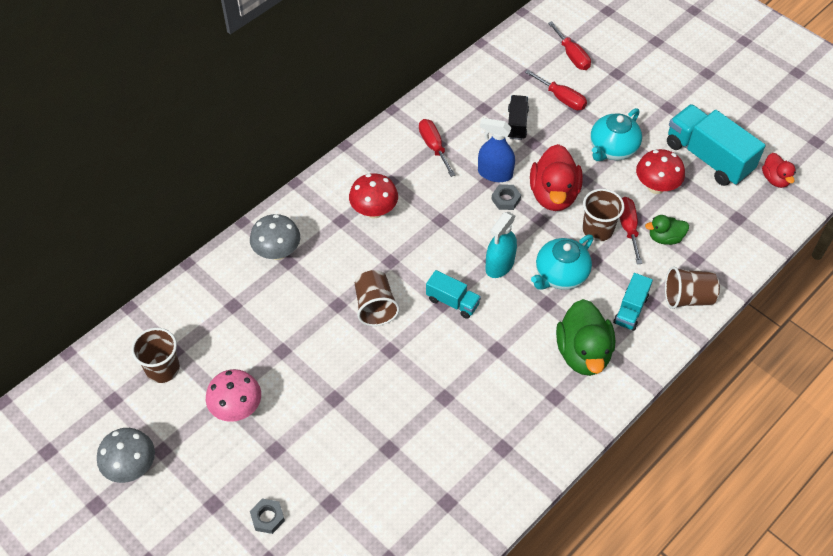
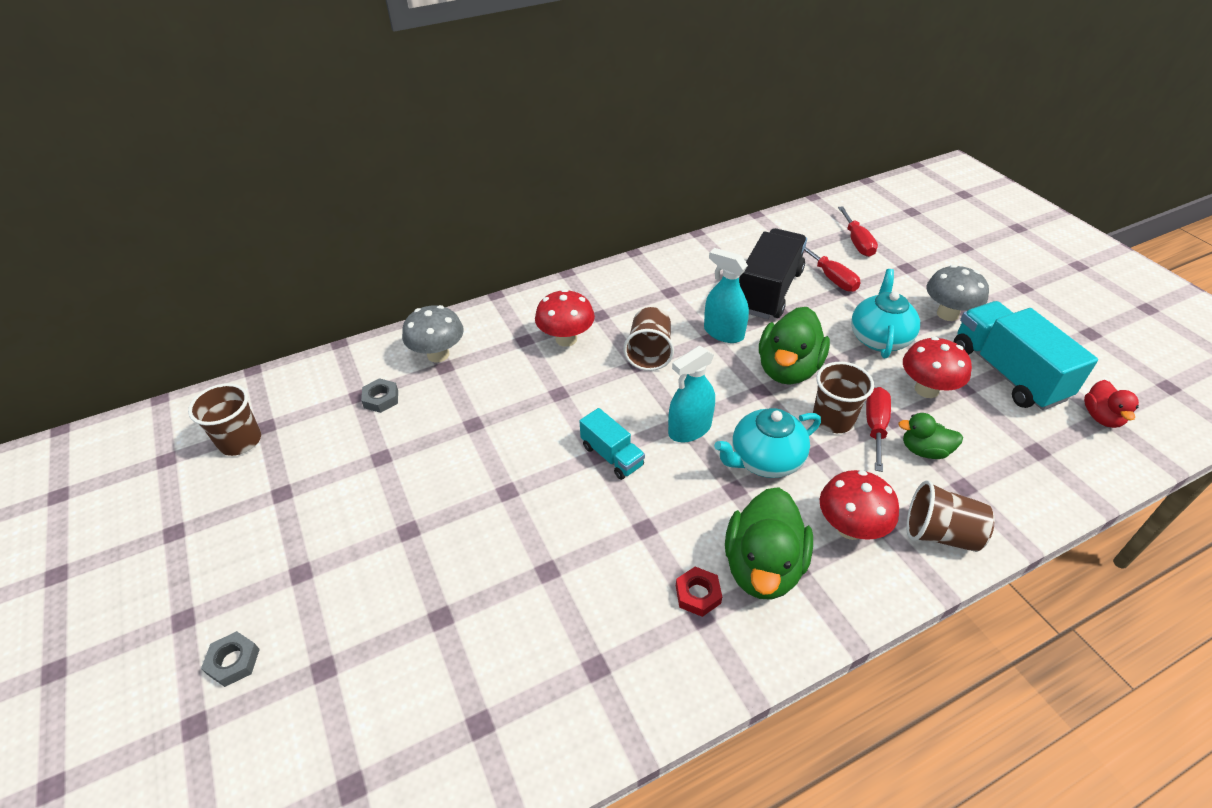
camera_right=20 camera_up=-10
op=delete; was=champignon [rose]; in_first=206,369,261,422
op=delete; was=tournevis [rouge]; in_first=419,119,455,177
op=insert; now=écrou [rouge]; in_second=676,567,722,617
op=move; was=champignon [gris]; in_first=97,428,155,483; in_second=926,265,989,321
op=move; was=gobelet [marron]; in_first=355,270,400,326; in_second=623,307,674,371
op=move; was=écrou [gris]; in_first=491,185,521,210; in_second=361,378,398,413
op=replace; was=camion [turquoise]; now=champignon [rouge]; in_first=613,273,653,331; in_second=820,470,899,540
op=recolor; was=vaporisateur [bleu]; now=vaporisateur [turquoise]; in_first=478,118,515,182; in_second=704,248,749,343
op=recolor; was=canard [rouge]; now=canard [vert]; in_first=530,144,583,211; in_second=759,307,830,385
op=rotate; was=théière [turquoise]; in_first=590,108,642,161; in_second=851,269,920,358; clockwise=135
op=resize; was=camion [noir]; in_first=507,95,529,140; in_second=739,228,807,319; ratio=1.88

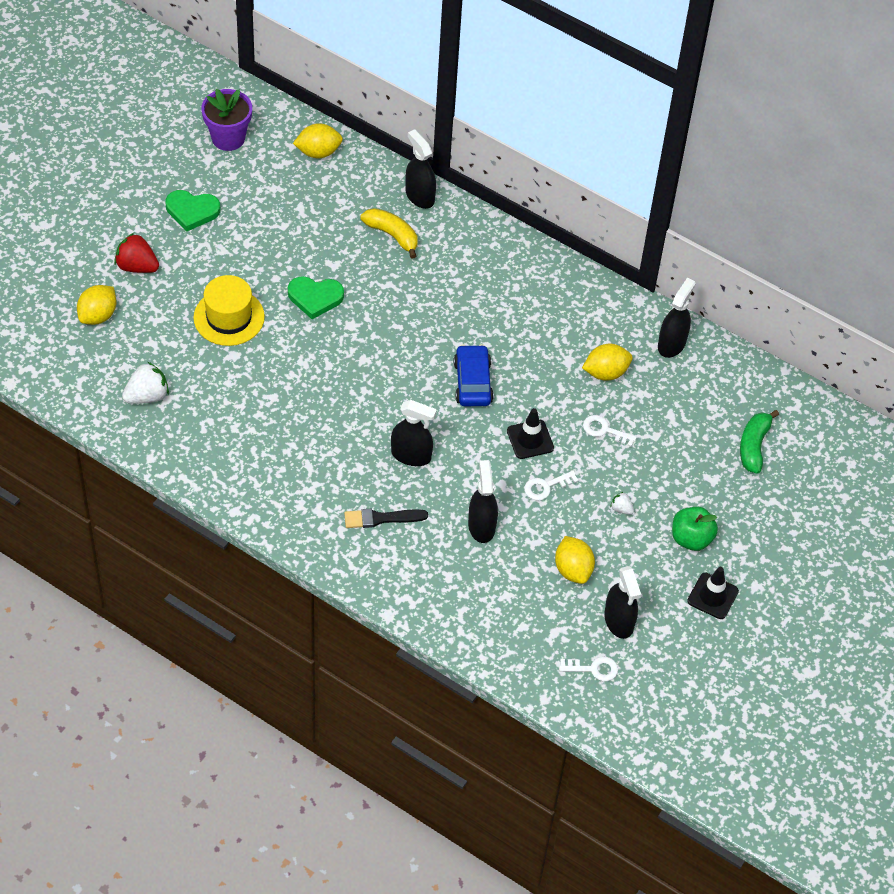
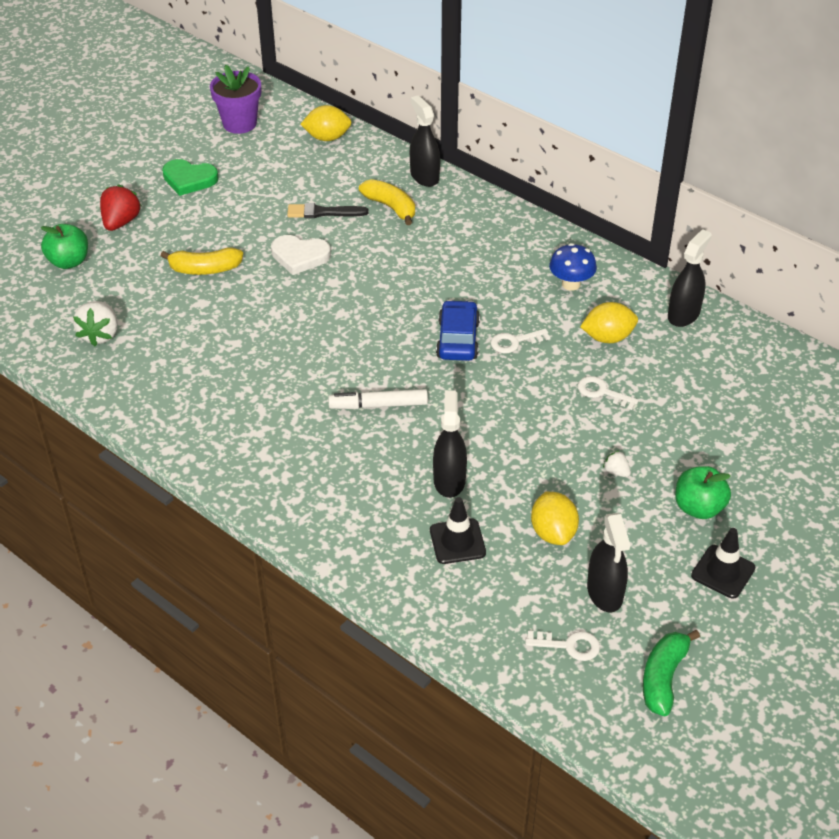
camera_right=10 camera_up=-10
op=insert; now=champignon [bleu]; in_second=549,243,597,291
op=move; was=pinceau [noir]; in_first=344,509,428,528; in_second=287,203,369,218
op=move; was=cône de chantier [noir]; in_first=507,408,554,459; in_second=430,497,486,564
op=move; was=clé [blanc]; in_first=524,471,578,501; in_second=490,329,550,353
op=move; was=banane [vert]; in_first=740,410,779,474; in_second=643,630,700,716
op=replace; was=citron [jaune]; now=pomme [vert]; in_first=77,285,116,325; in_second=40,224,88,269
op=replace; was=chapeau [jaune]; now=banane [jaune]; in_first=193,275,265,346; in_second=160,248,243,275
op=replace; was=vaporisateur [noir]; now=feutre [blanc]; in_first=391,400,437,466; in_second=328,389,428,409
op=recolor; was=cœur [vert]; now=cœur [blanc]; in_first=288,276,344,319; in_second=271,235,331,275
op=rotate; was=fraise [rouge]; in_first=114,233,159,273; in_second=100,184,141,231; clockwise=75
op=rotate; was=fraise [blanc]; in_first=122,362,169,404; in_second=73,301,118,346; clockwise=120

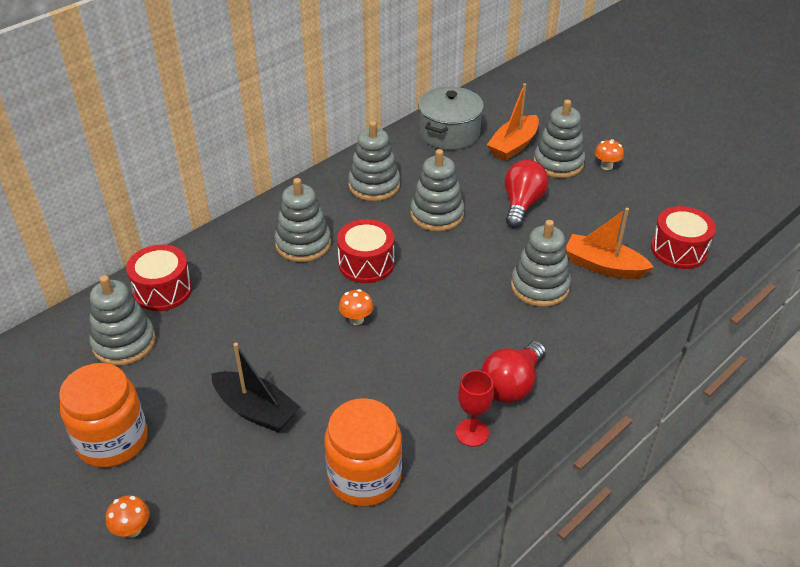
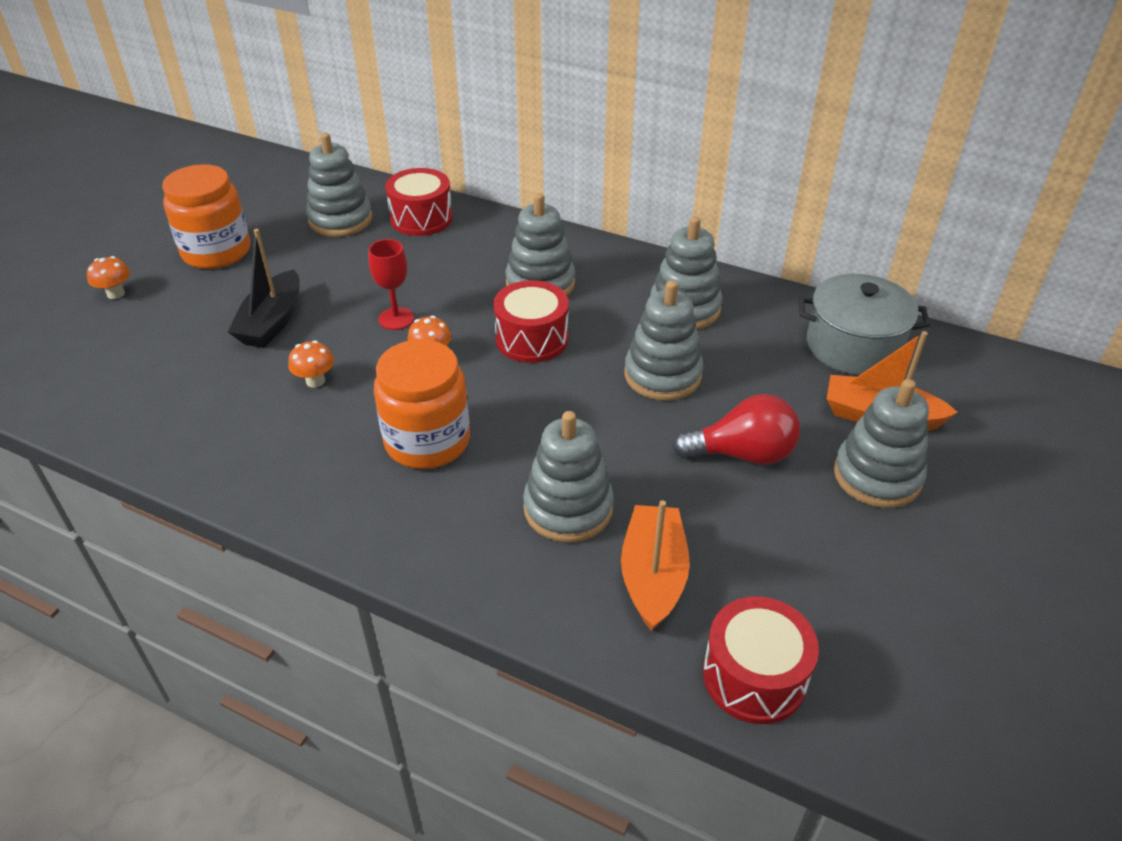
camera_right=70 camera_up=0
op=delete; was=ampoule [rouge]; in_first=481,341,546,403
op=move; was=bocal [orange]; in_first=324,398,402,507; in_second=374,339,470,469
op=move; was=verre à pied [rouge]; in_first=456,370,494,447; in_second=368,239,414,330
op=move; was=champignon [orange]; in_first=595,139,624,170; in_second=288,340,334,388

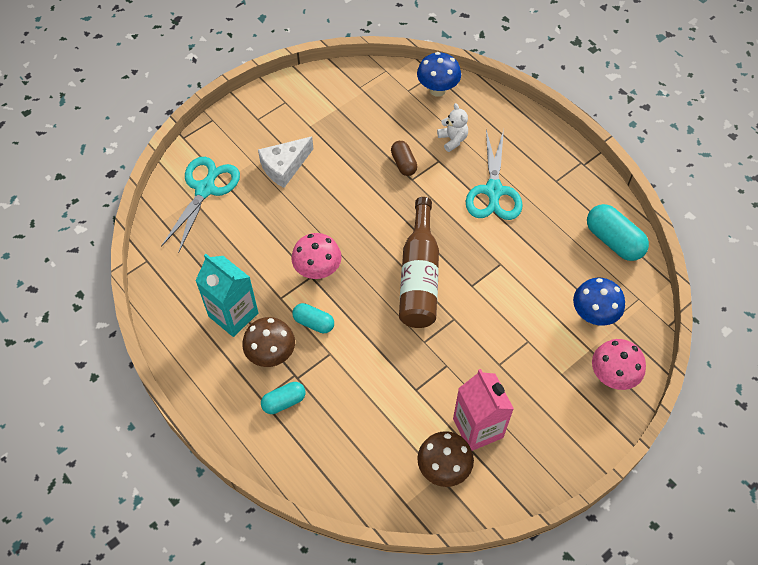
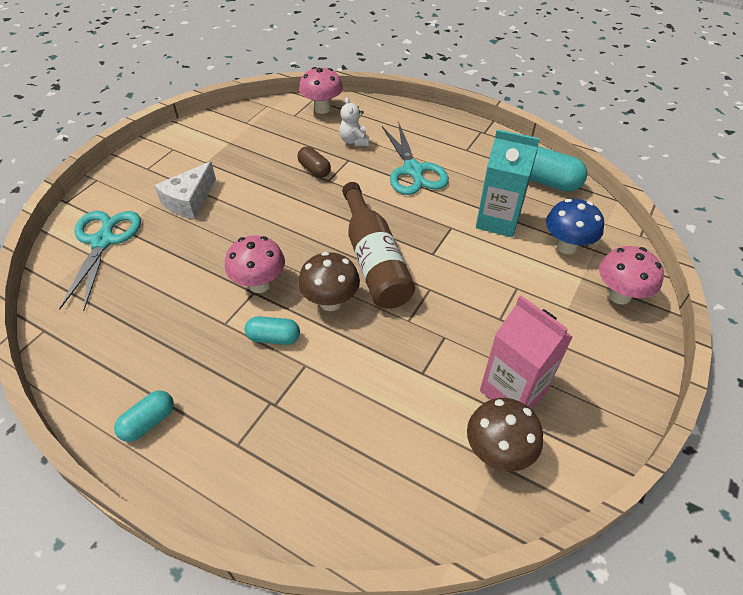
camera_right=-20 camera_up=-10
op=move; was=brique de lait [turquoise]; in_first=195,254,258,337; in_second=476,129,540,237
op=move; was=champignon [marron]; in_first=242,317,295,367; in_second=298,252,360,311
op=move; was=gélule [turquoise]; in_first=261,382,306,414; in_second=114,390,174,442
op=recolor; was=champignon [bleu]; now=champignon [rose]; in_first=417,52,461,97; in_second=299,67,343,114
op=rotate; was=ours en peluche [blanc]; in_first=437,103,468,152; in_second=339,97,369,146; clockwise=-150

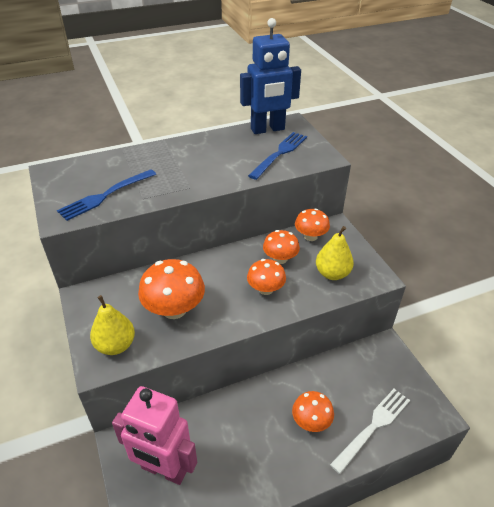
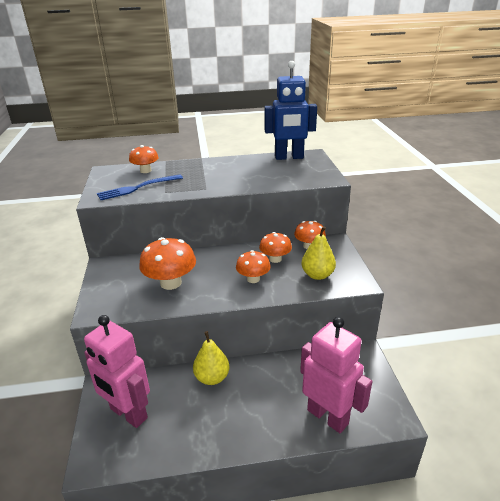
camera_right=15 camera_up=-10
op=delete; was=fourchette [bleu]; in_first=248,132,307,180
op=move; was=poire [jaune]; in_first=90,295,135,355; in_second=193,331,229,385
op=move; was=champignon [orange]; in_first=292,391,334,432; in_second=129,145,159,173
op=replace; was=fourchette [blanc]; now=robot [rose]; in_first=330,389,410,474; in_second=300,317,372,433

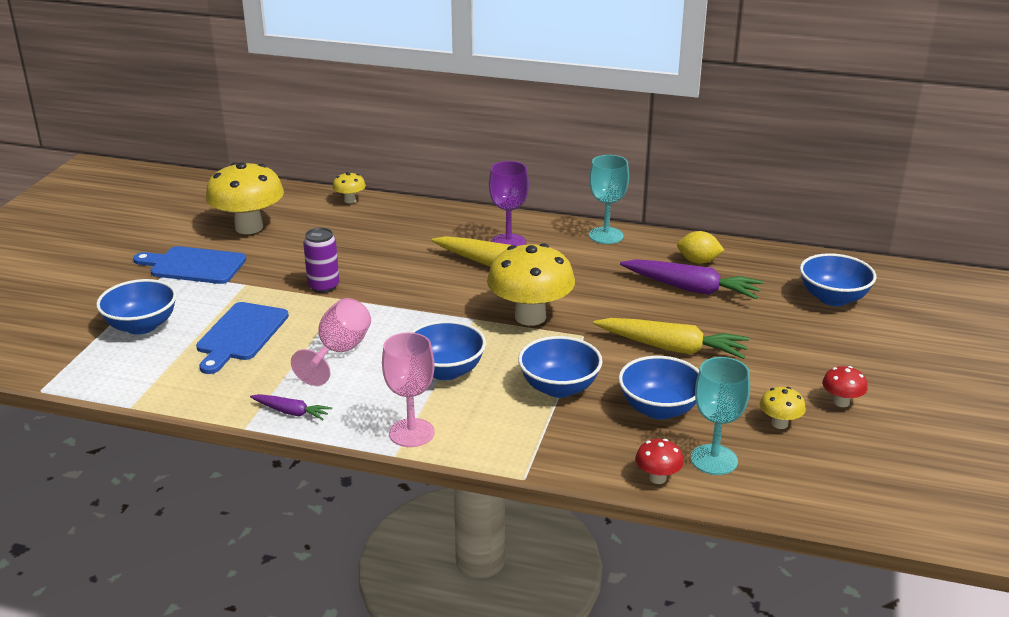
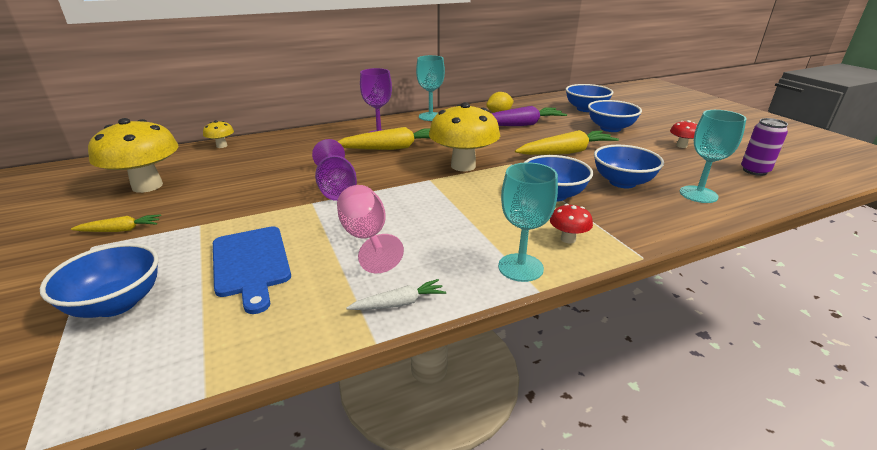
camera_right=-40 camera_up=0
op=delete; was=champignon [jaune]; in_first=760,387,806,429
op=insert; now=verre à pied [violet]; in_second=312,139,357,201
op=move; was=canette [violet]; in_first=303,228,339,293; in_second=741,118,788,176
op=move; was=bol [bleu]; in_first=410,320,486,380; in_second=588,100,642,132
op=move; was=champignon [rouge]; in_first=635,439,684,484; in_second=550,204,593,243
op=replace; was=planche à découper [bleu]; now=carotte [jaune]; in_first=133,246,246,284; in_second=71,214,161,232
op=recolor; was=carotte [violet]; now=carotte [blanc]; in_first=250,394,332,420; in_second=346,279,446,310
op=recolor; was=verre à pied [rose]; now=verre à pied [turquoise]; in_first=382,332,435,447; in_second=498,162,558,282

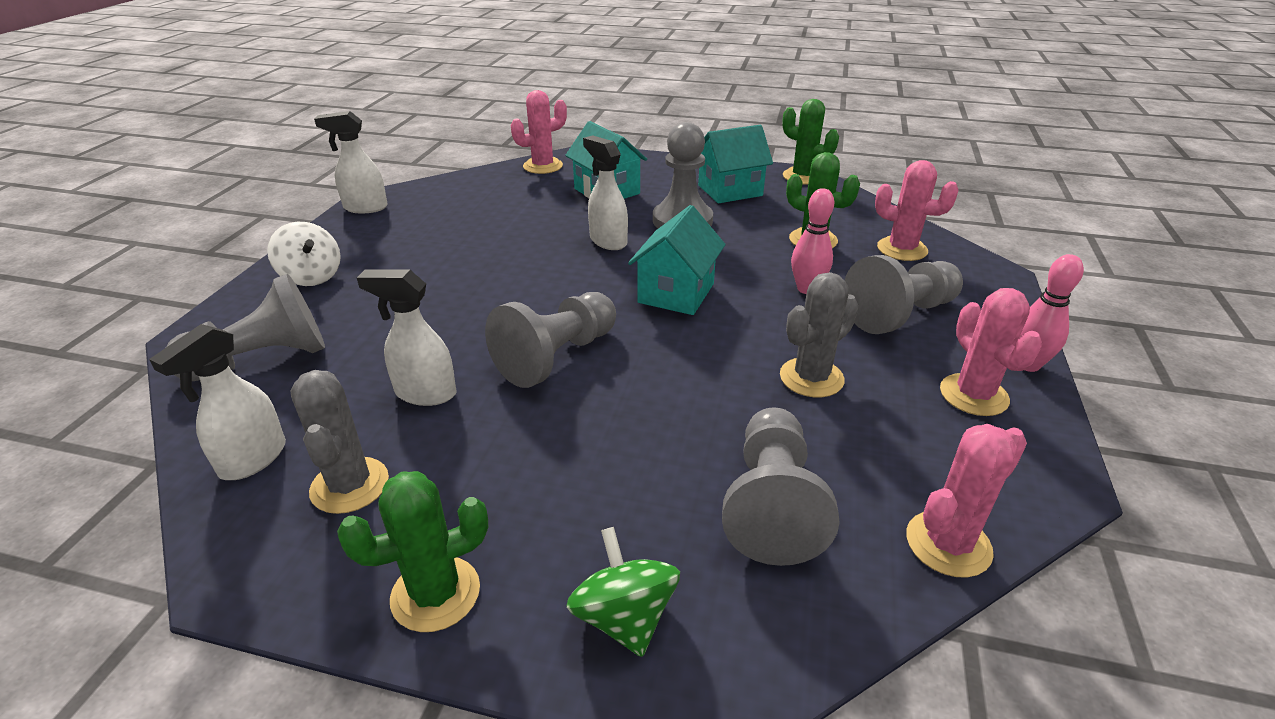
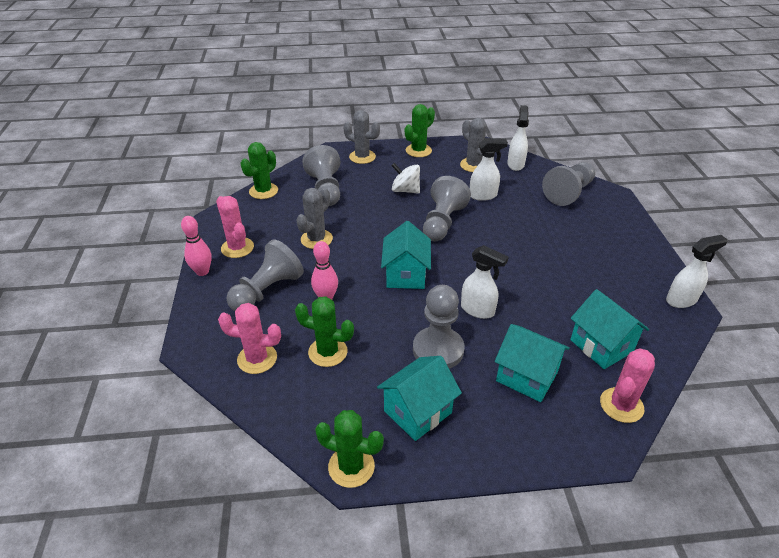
camera_right=160 camera_up=5
op=insert; now=maison [turquoise]; in_second=570,289,649,369
op=move; was=toupie [blanc]; in_first=267,222,341,286; in_second=391,163,420,194
op=replace; was=toupie [vert]; now=cactus [gris]; in_first=566,527,680,657; in_second=343,110,380,164
op=recolor; was=cactus [rose]; now=cactus [vert]; in_first=906,424,1027,578; in_second=240,142,278,199

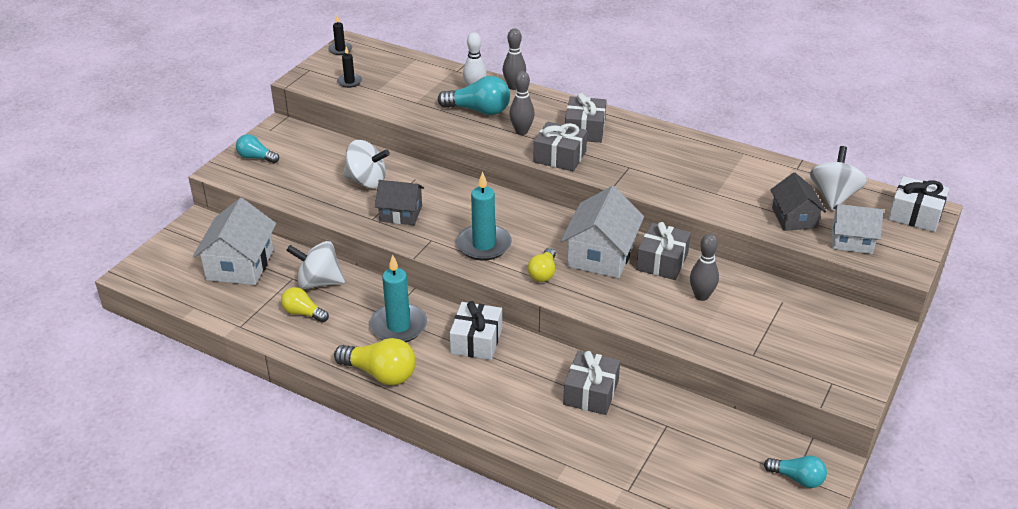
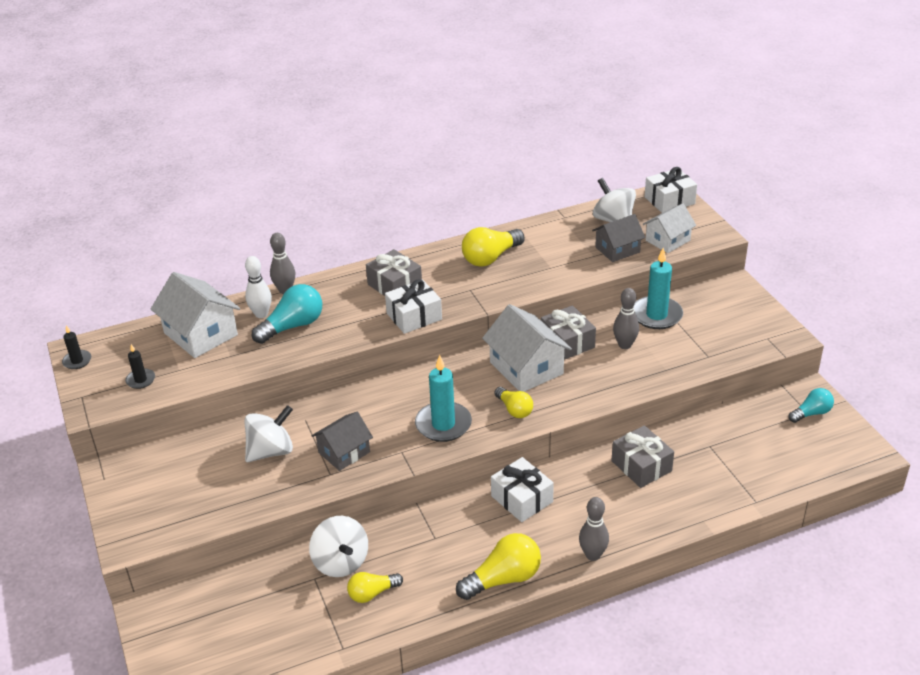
camera_right=-50 camera_up=0
op=delete; was=ampoule [turquoise]; in_first=236,134,279,163
op=insert; now=ampoule [jaune]; in_second=462,227,525,267
op=move; was=maison [blanc]; in_first=193,198,276,285; in_second=151,272,240,358
op=move; was=bougie [turquoise]; in_first=369,255,427,342; in_second=634,248,683,329
op=move; was=quille [gris]; in_first=509,71,535,135; in_second=579,497,609,561
op=recolor; was=cadeau [gris]; now=cadeau [blanc]; in_first=533,121,587,171; in_second=385,279,442,334
op=rotate; was=toupie [blanc]; in_first=286,241,345,289; in_second=309,516,368,577; clockwise=-75
op=rotate; was=maison [gris]; in_first=770,172,826,231; in_second=592,214,645,262; clockwise=-60

